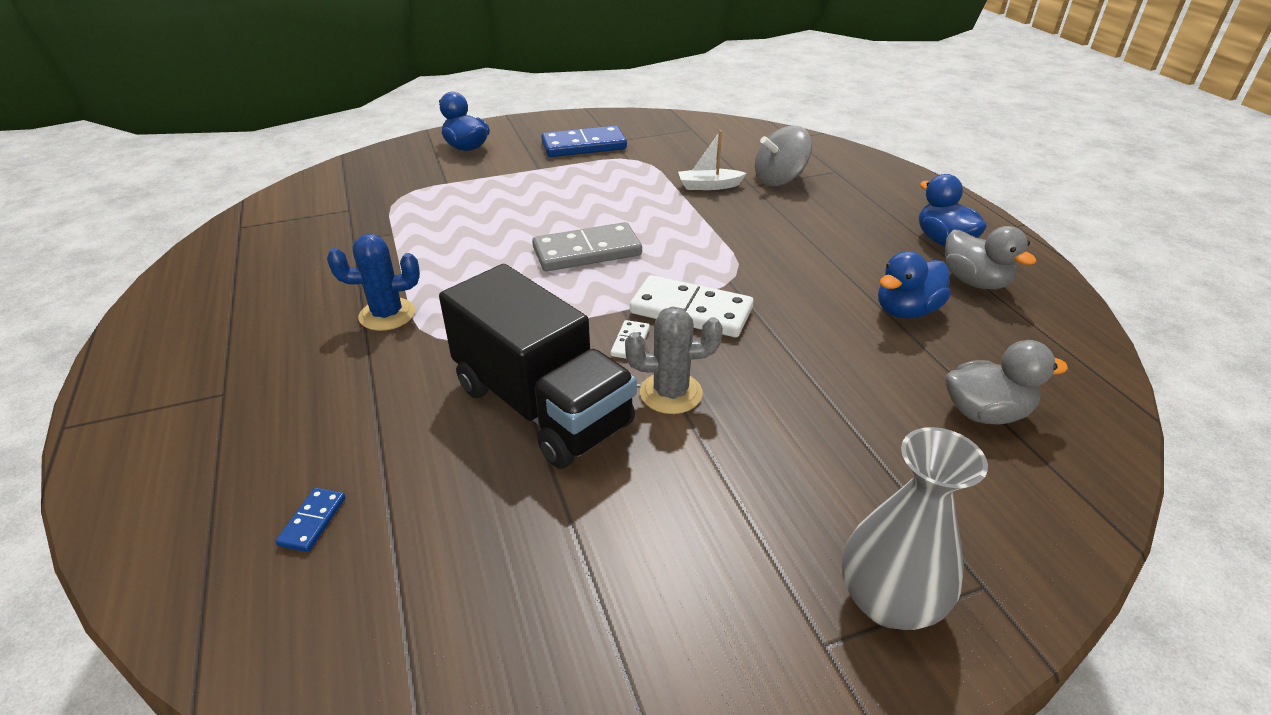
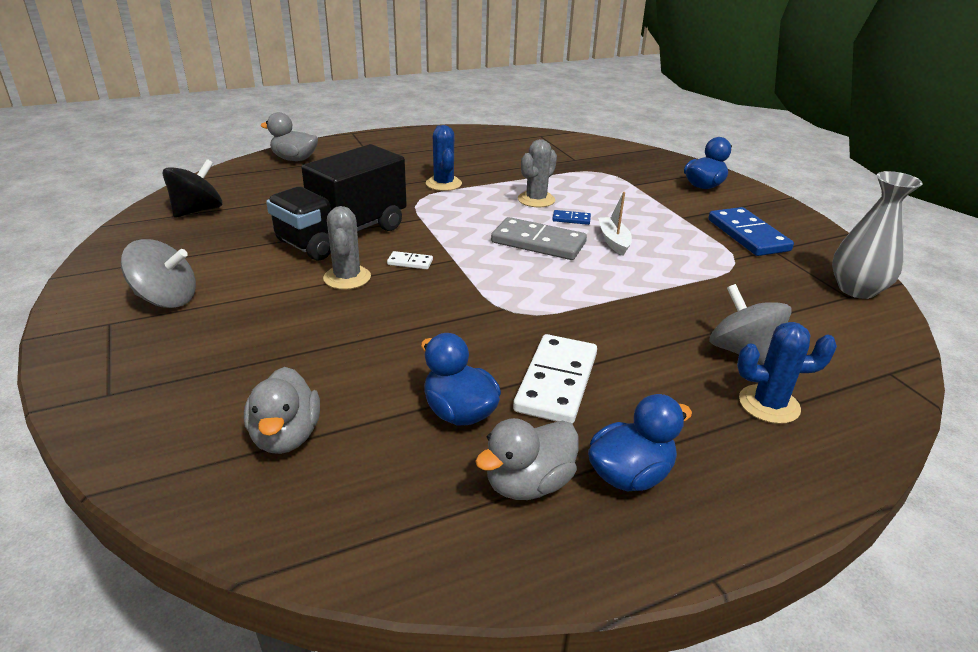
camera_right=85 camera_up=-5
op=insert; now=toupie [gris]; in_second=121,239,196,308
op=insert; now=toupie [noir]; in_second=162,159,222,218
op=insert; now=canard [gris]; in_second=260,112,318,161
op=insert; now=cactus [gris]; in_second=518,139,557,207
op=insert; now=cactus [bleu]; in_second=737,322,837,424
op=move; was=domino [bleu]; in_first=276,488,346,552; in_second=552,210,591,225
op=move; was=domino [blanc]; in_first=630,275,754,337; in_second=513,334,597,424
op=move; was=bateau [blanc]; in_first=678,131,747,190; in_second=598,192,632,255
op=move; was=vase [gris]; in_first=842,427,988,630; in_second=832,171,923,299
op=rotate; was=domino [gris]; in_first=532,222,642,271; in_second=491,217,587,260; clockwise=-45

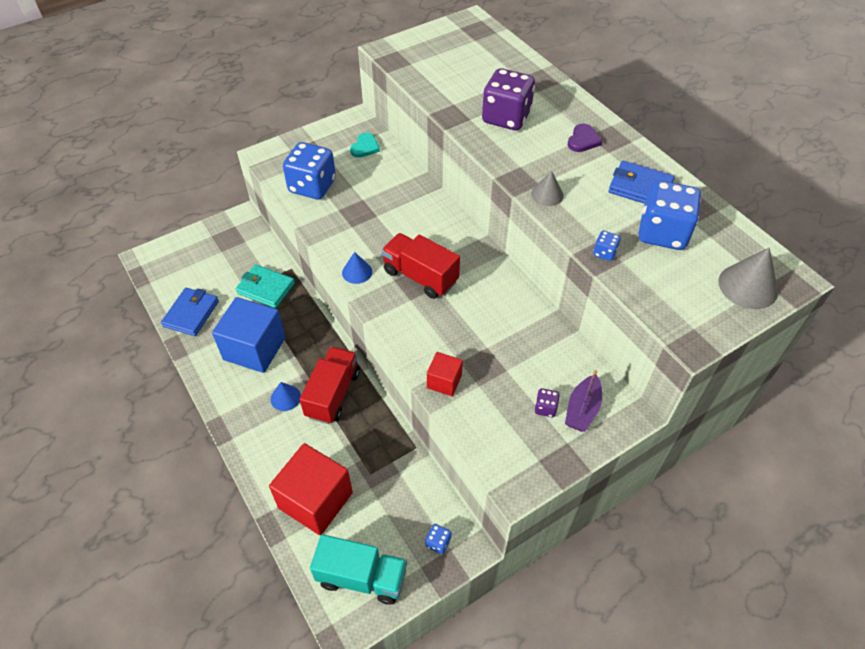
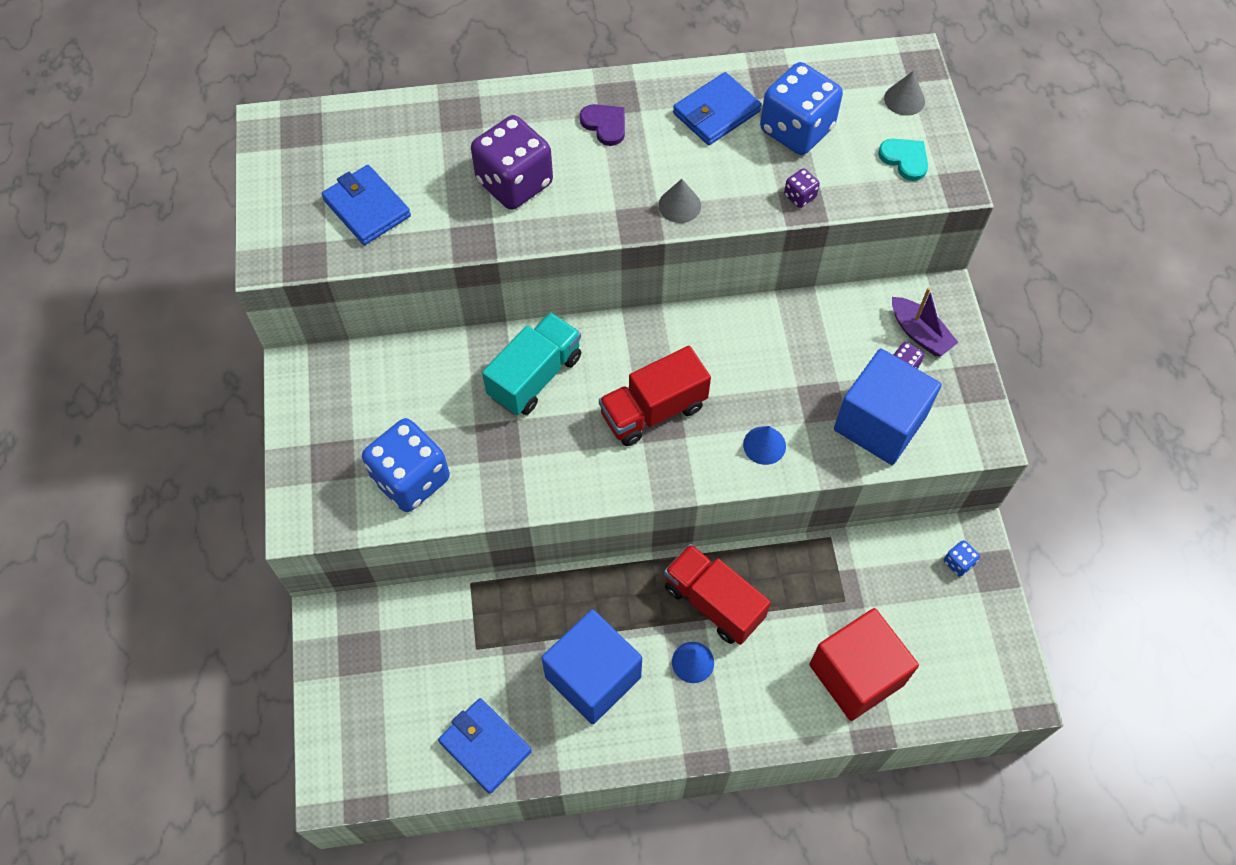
camera_right=-65 camera_up=10
op=delete; was=portefeuille [turquoise]; in_first=236,264,295,308
op=delete; was=cube [rouge]; in_first=427,352,463,396
op=insert; now=portefeuille [bleu]; in_second=322,165,411,245
op=insert; now=cube [bleu]; in_second=834,349,942,465
op=move; was=camion [turquoise]; in_first=310,534,407,605; in_second=482,312,581,415
op=move; was=cône [bleu]; in_first=342,252,372,284; in_second=743,426,786,465
op=move; was=cœur [turquoise]; in_first=350,133,380,158; in_second=878,139,928,181
op=recolor; was=dé [bleu]; now=dé [violet]; in_first=593,231,621,261; in_second=784,168,820,208
op=resize; was=cône [gris]; in_first=719,247,778,309; in_second=884,71,925,116; ratio=0.62

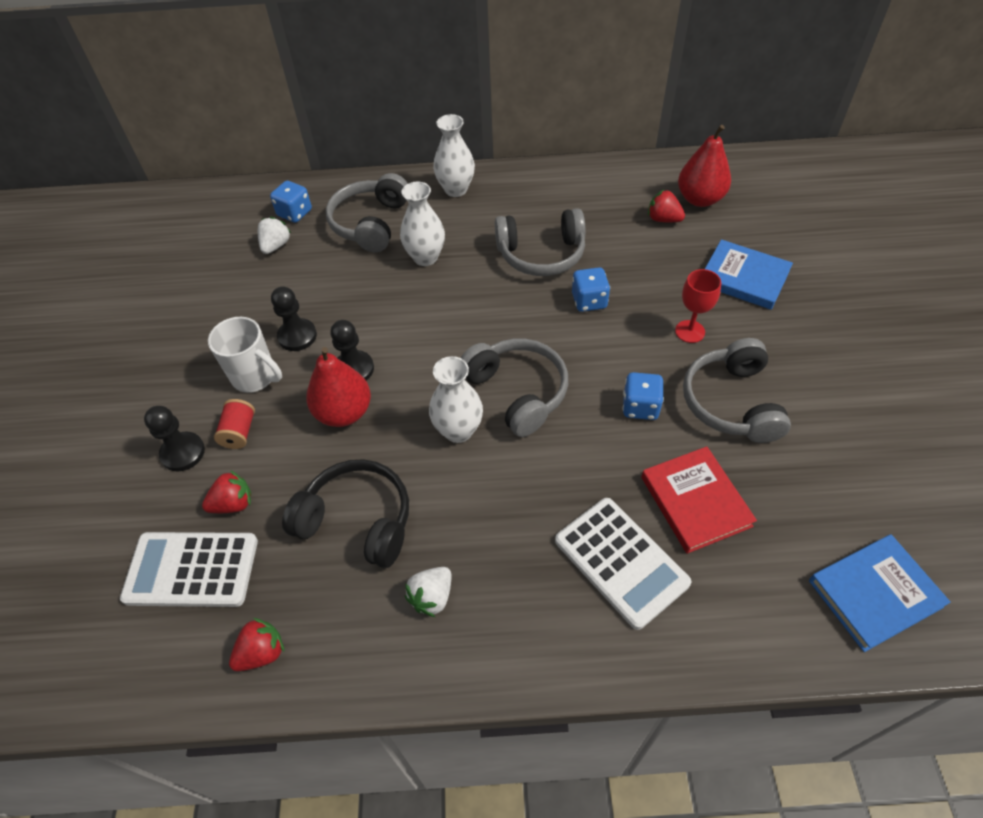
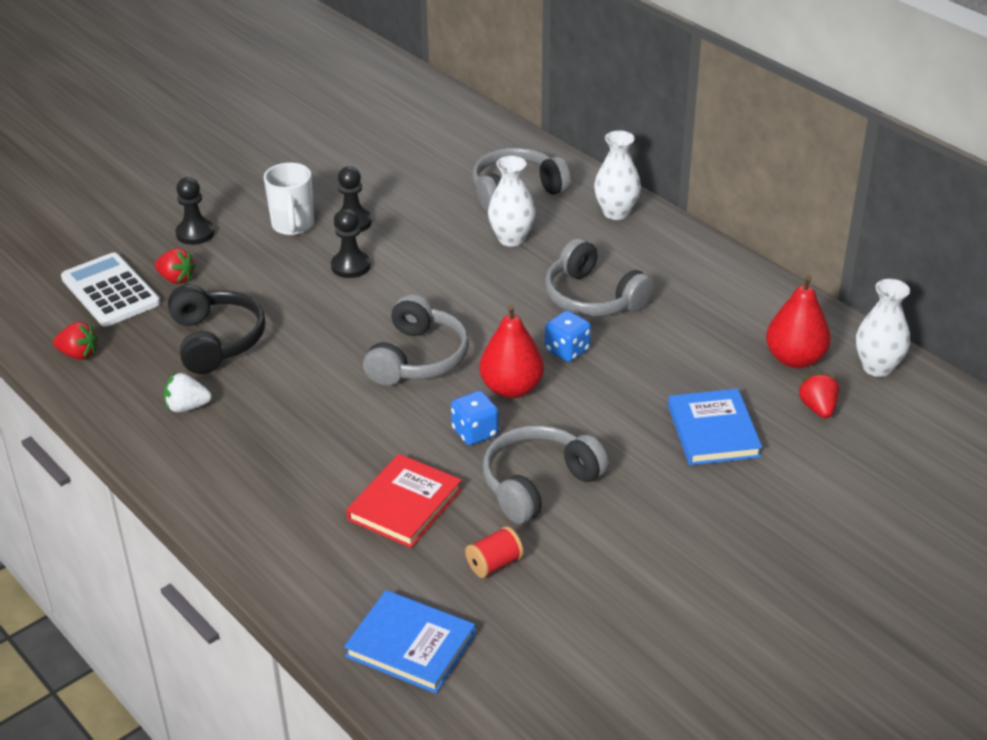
camera_right=50 camera_up=-15
op=delete; was=fraise [blanc]; in_first=258,217,291,254
op=delete; was=dé [bleu]; in_first=270,181,312,223
op=delete; was=calculatrice [blanc]; in_first=555,498,692,630
op=delete; was=verre à pied [rouge]; in_first=675,269,721,343
op=move; was=bobine [rouge]; in_first=214,399,255,449; in_second=465,526,524,578
op=move; was=poire [rouge]; in_first=306,347,371,427; in_second=479,305,544,398
op=move; was=vase [blanc]; in_first=429,356,483,443; in_second=856,279,910,377
op=move; was=fraise [rouge]; in_first=648,189,685,222; in_second=799,372,839,418

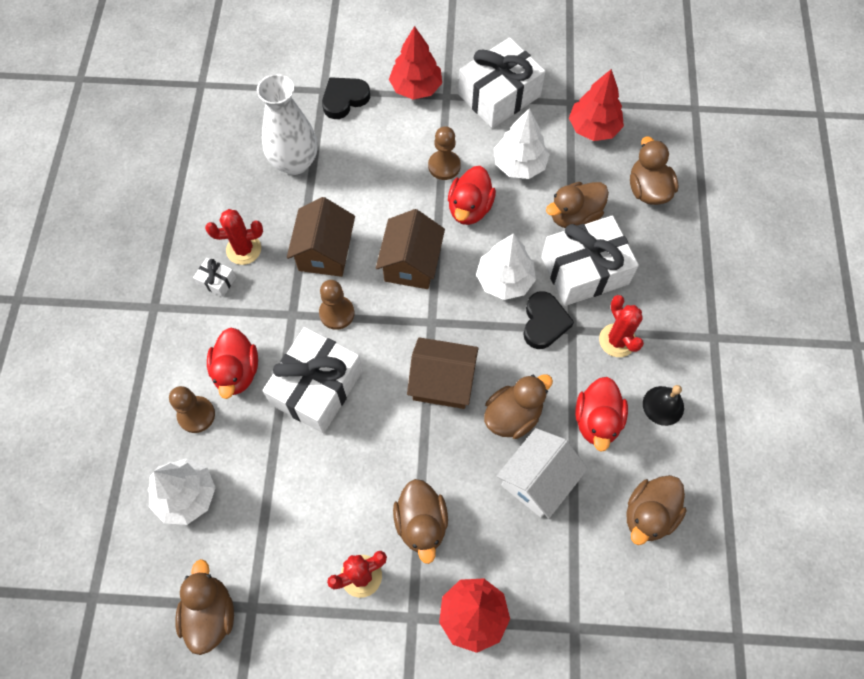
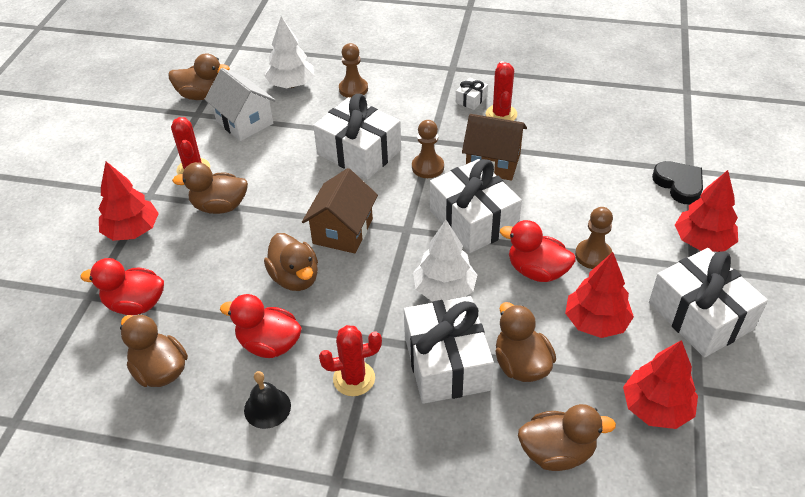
camera_right=100 camera_up=-20
op=delete; was=vase [blanc]; in_first=257,74,318,175
op=delete; was=cœur [noir]; in_first=523,291,574,349
op=move; was=canard [rouge]; in_first=207,328,258,399; in_second=81,258,164,315
op=move; was=maison [blanc]; in_first=497,428,588,519; in_second=204,68,276,141
op=replace; was=maison [marron]; now=cadeau [blanc]; in_first=376,209,445,289; in_second=430,159,522,253
op=recolor; was=arbre [blanc]; now=arbre [rouge]; in_first=494,108,550,179; in_second=565,252,634,338

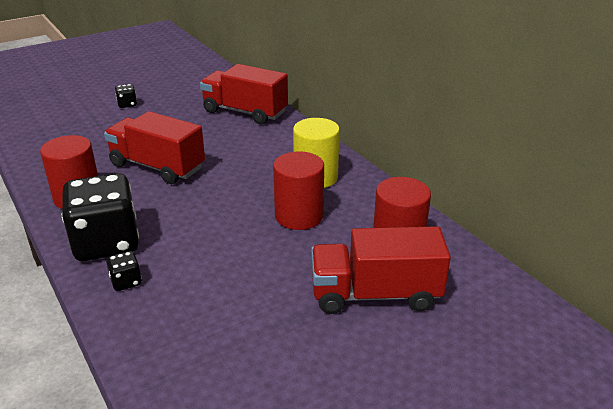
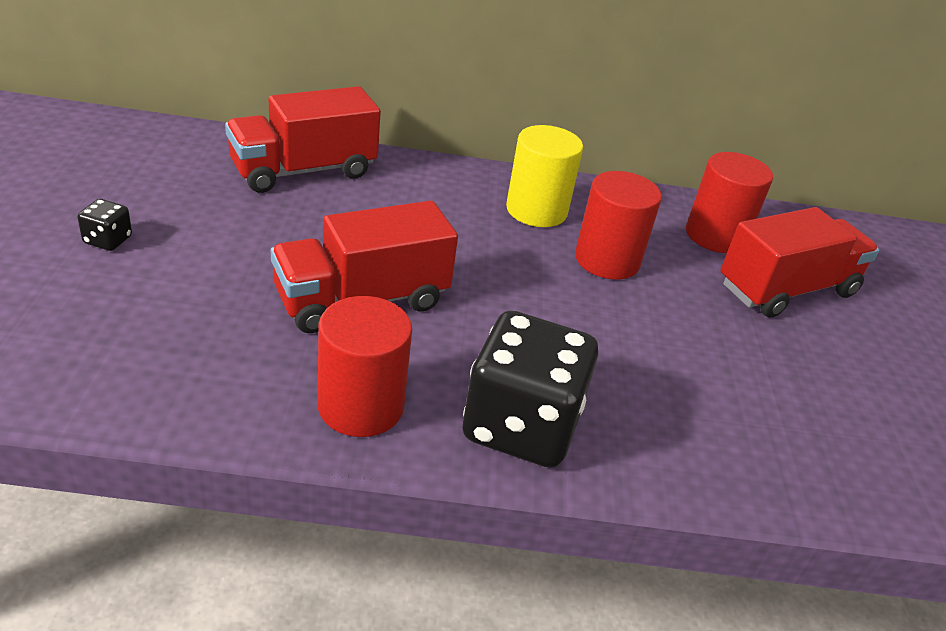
camera_right=-60 camera_up=5
op=delete; was=dé [noir]; in_first=106,251,142,291
op=rotate; was=camion [rouge]; in_first=311,226,451,314; in_second=721,207,879,318; clockwise=-150

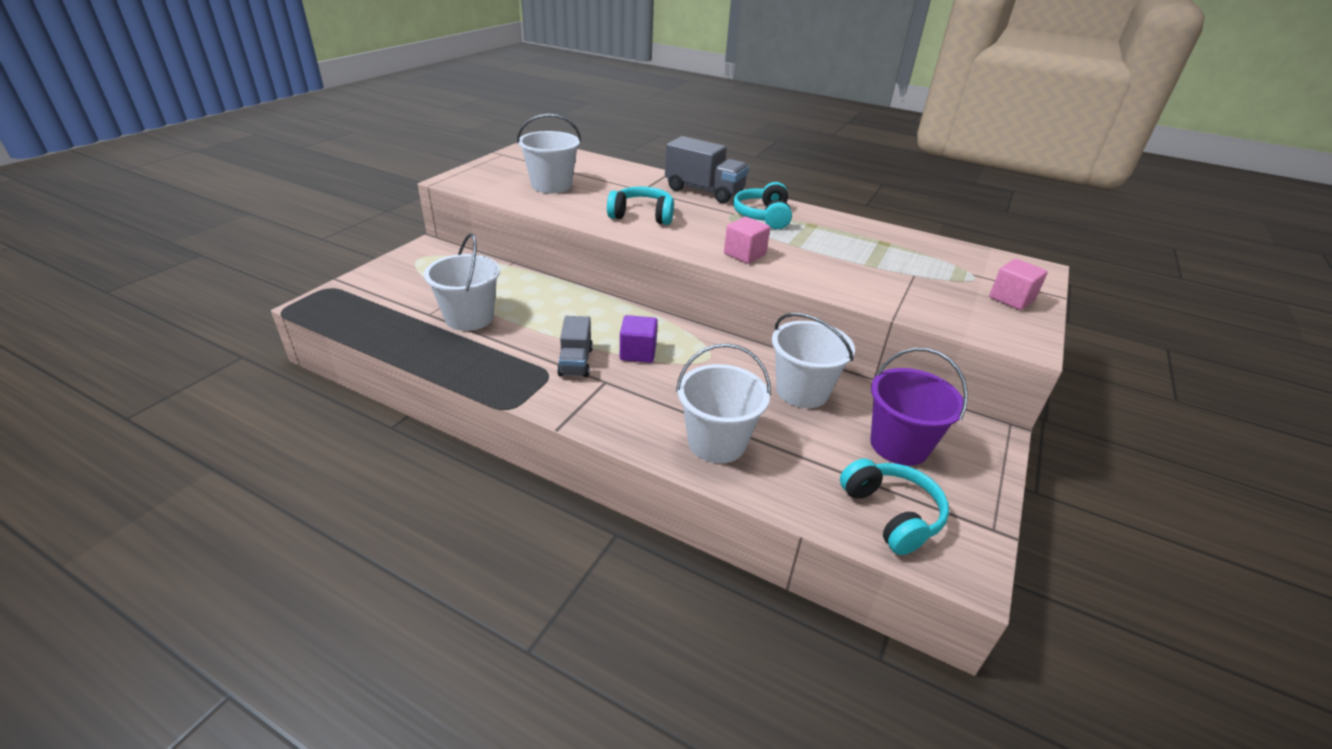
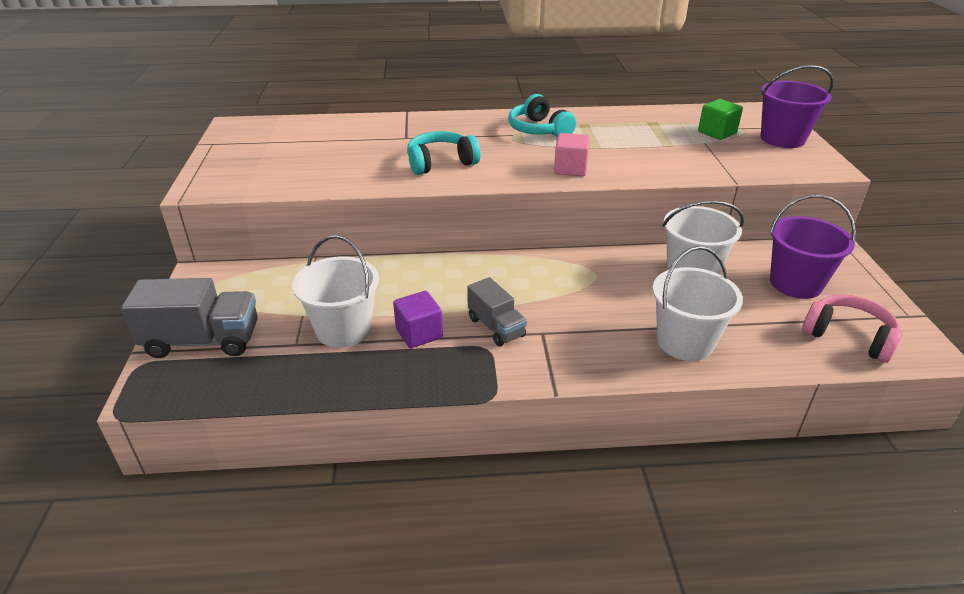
camera_right=-30 camera_up=0
op=delete; was=seau [blanc]; in_first=517,114,581,193
op=insert; now=cube [vert]; in_second=698,99,743,140
op=move; was=cube [violet]; in_first=620,315,658,363; in_second=393,291,443,348
op=move; was=camion [gris]; in_first=665,136,749,203; in_second=121,278,258,358
op=replace; was=cube [rose]; now=seau [violet]; in_first=989,259,1048,310; in_second=761,65,834,148
op=recolor; was=casque audio [turquoise]; now=casque audio [rose]; in_first=840,458,949,555; in_second=802,295,902,363

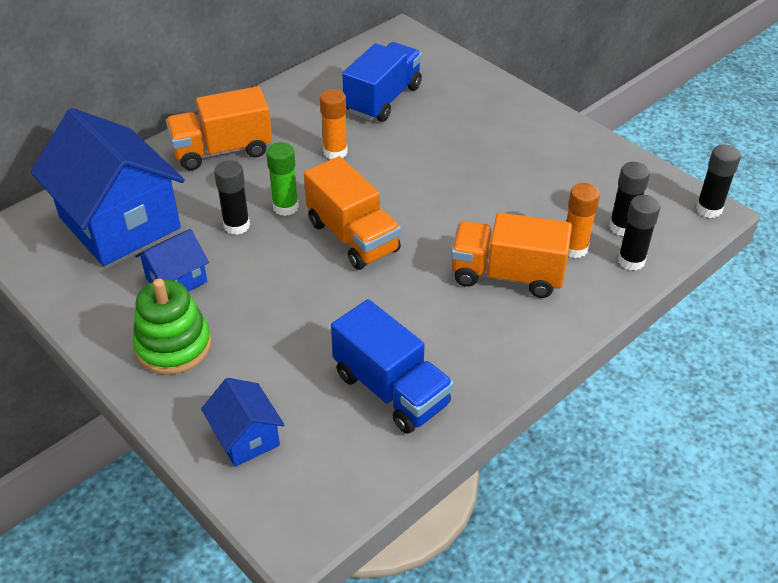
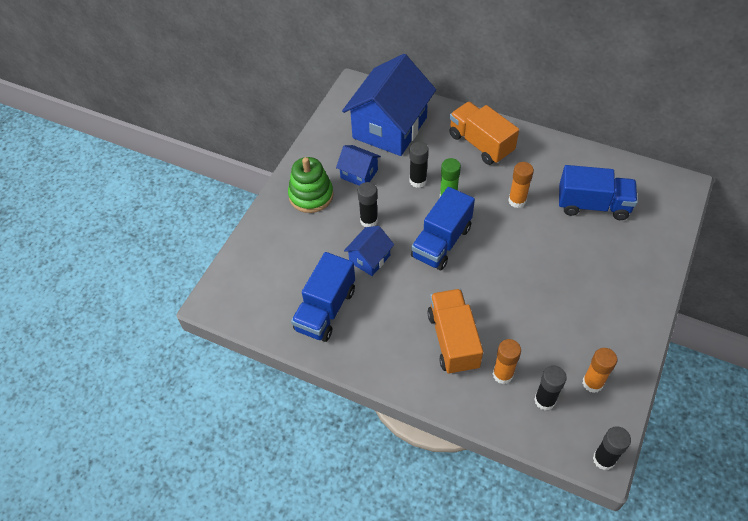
camera_right=70 camera_up=10
op=insert; now=bâton de colle [orange]; in_second=582,348,617,393
op=move; was=maison [bleu]; in_first=201,378,285,467; in_second=344,226,394,276
op=move; was=bâton de colle [noir]; in_first=618,195,660,270; in_second=358,182,378,227
op=recolor; was=camion [orange]; now=camion [bleu]; in_first=304,156,401,270; in_second=411,187,475,270

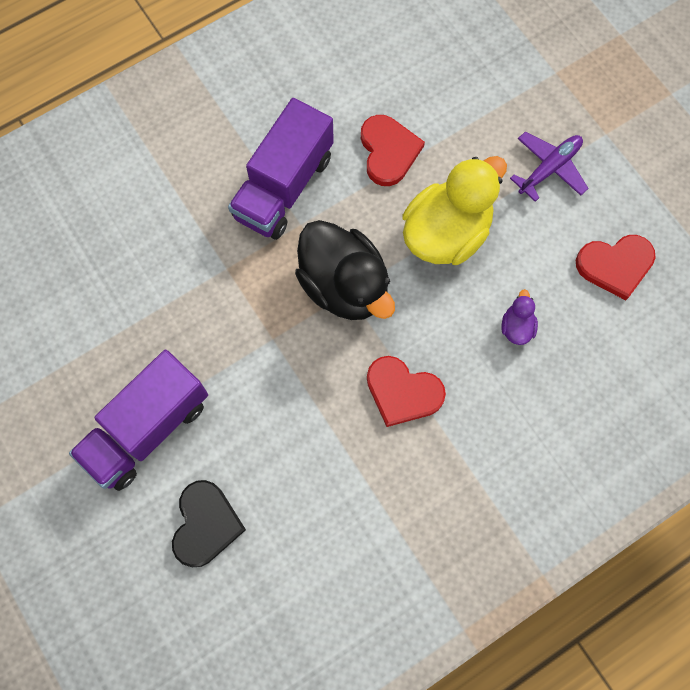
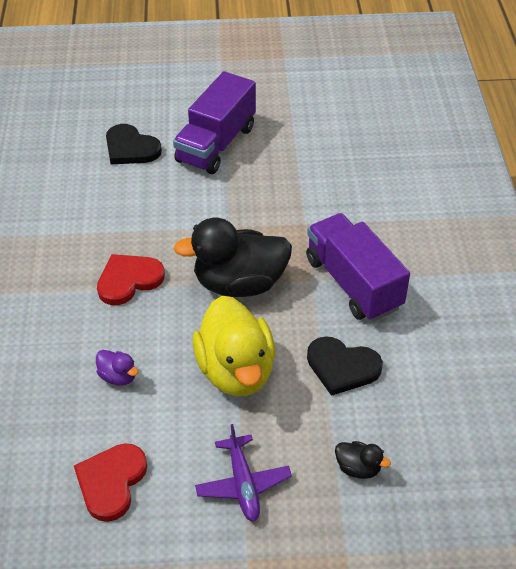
camera_right=120 camera_up=-25
op=insert; now=canard [noir]; in_second=335,441,391,479
op=recolor; was=cœur [rouge]; now=cœur [noir]; in_first=361,115,425,186; in_second=307,336,383,396
op=rotate; was=camion [violet]; in_first=69,350,208,491; in_second=173,71,256,174; clockwise=-135

